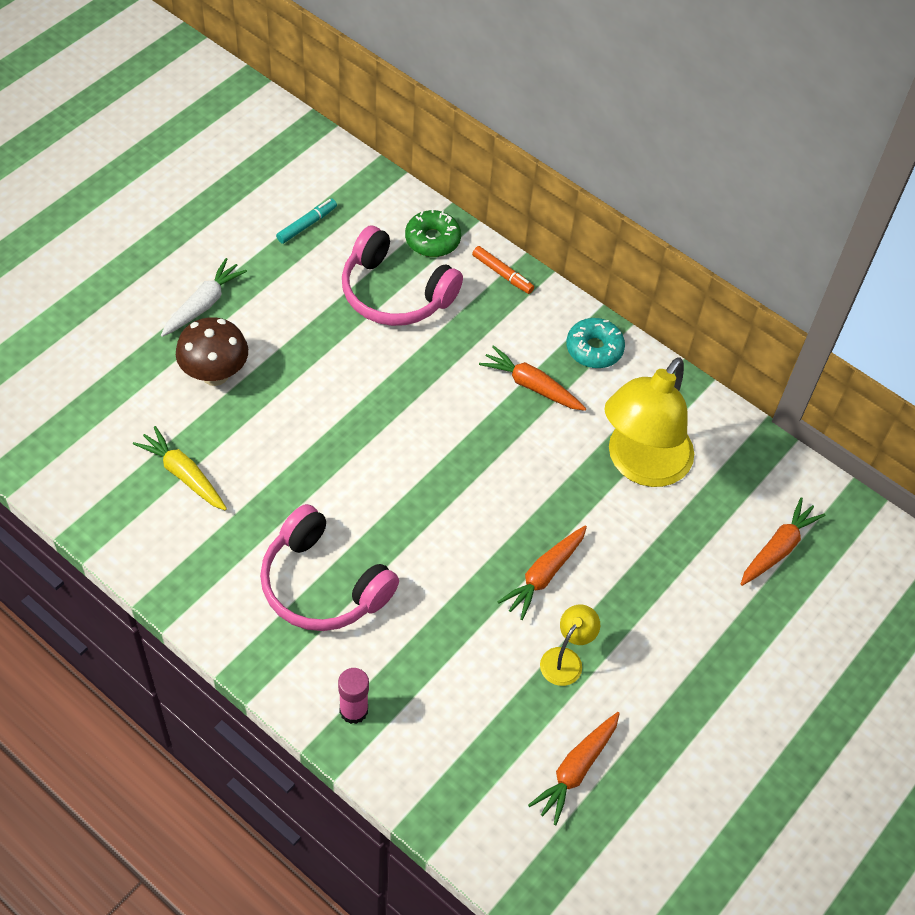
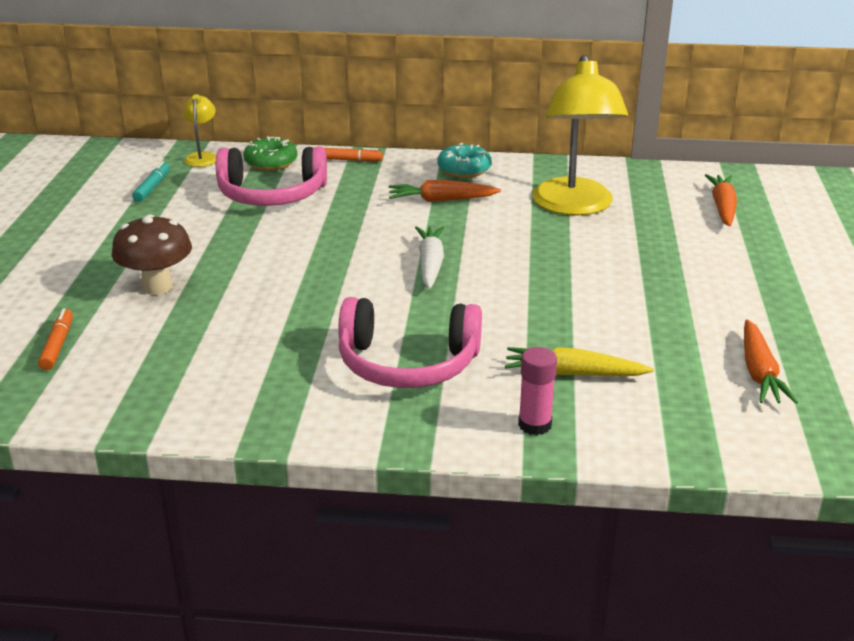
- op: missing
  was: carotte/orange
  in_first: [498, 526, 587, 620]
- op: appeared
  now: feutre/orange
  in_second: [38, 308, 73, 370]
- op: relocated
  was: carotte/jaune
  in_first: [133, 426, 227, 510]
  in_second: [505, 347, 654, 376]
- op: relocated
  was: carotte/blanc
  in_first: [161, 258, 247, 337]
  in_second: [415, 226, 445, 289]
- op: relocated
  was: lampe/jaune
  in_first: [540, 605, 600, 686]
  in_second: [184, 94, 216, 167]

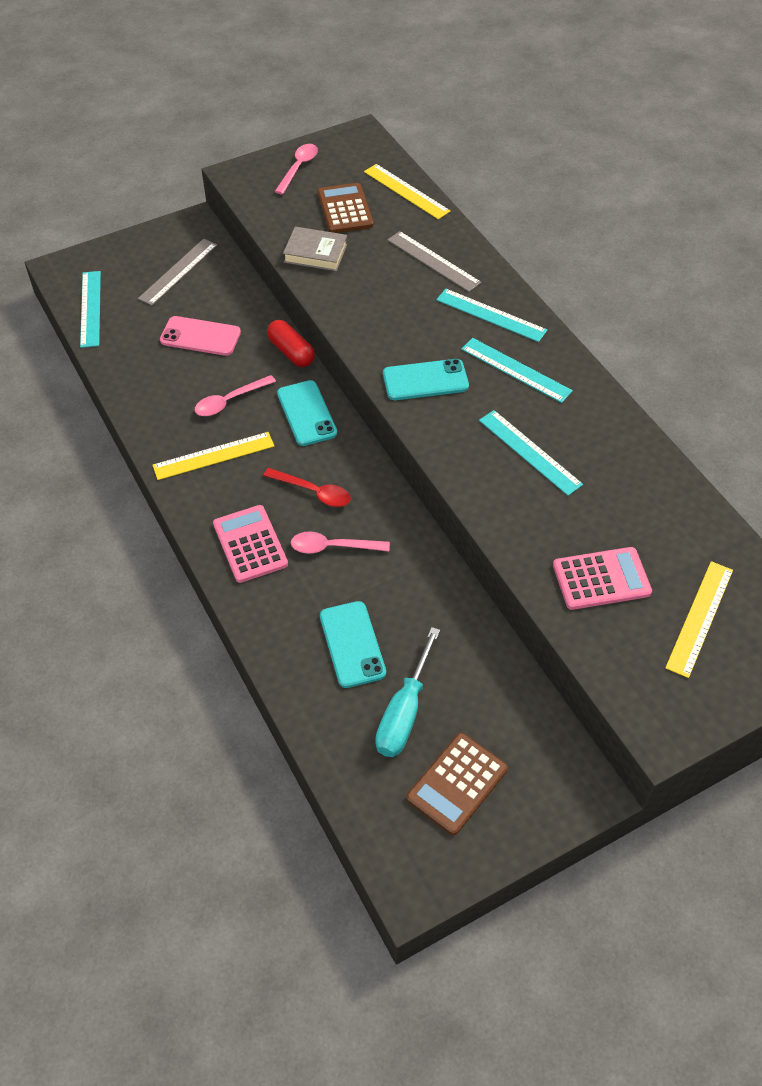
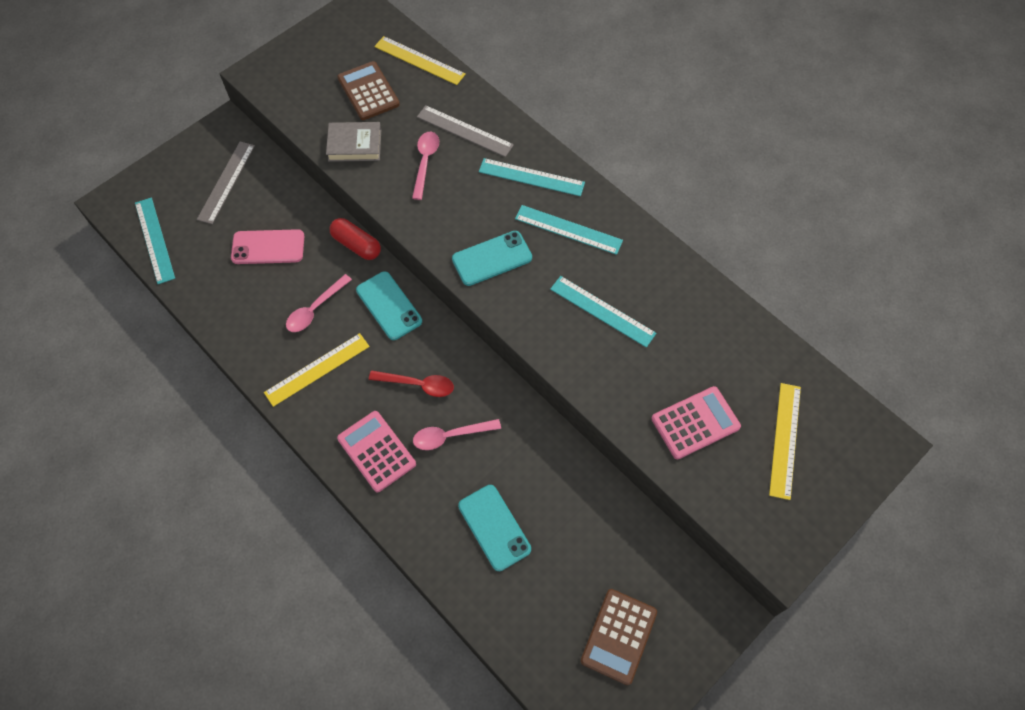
- op: missing
  was: tournevis/turquoise
  in_first: [375, 627, 440, 757]
- op: relocated
  was: cuillère/rose
  in_first: [274, 144, 318, 194]
  in_second: [412, 132, 439, 200]

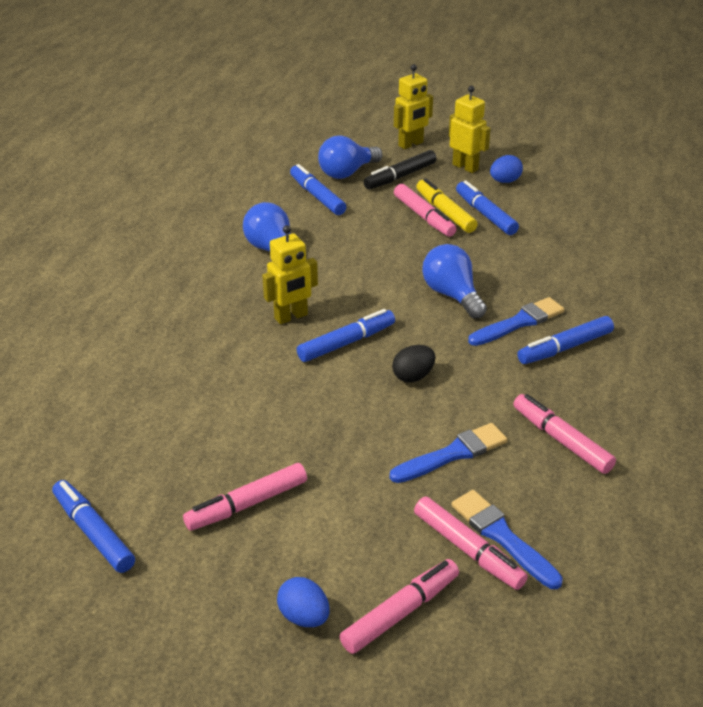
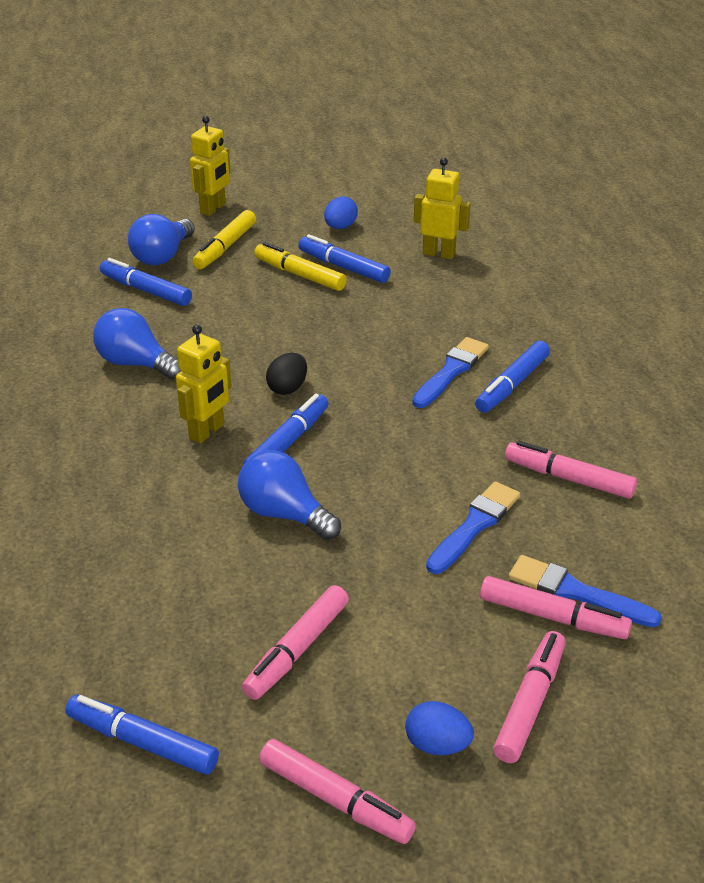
- op: relocated
  was: œuf/noir
  in_first: [392, 345, 435, 383]
  in_second: [266, 353, 307, 395]
- op: relocated
  was: feutre/rose
  in_first: [394, 184, 457, 237]
  in_second: [259, 739, 416, 844]
- op: relocated
  was: ampoule/bleu
  in_first: [422, 244, 487, 319]
  in_second: [238, 450, 341, 540]
- op: relocated
  was: robot/jaune
  in_first: [449, 86, 491, 173]
  in_second: [414, 158, 471, 259]
- op: colour
  was: feutre/noir
  now: feutre/jaune
  in_first: [364, 150, 436, 190]
  in_second: [192, 210, 256, 269]

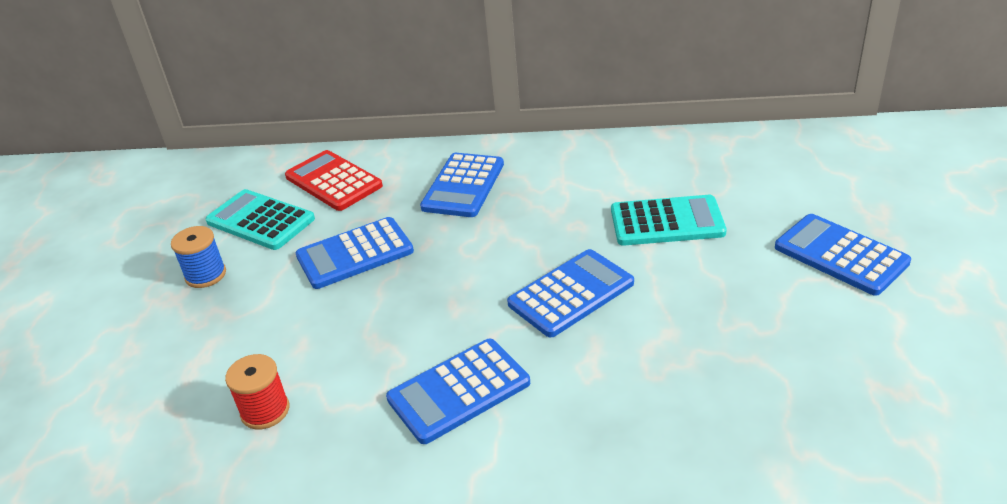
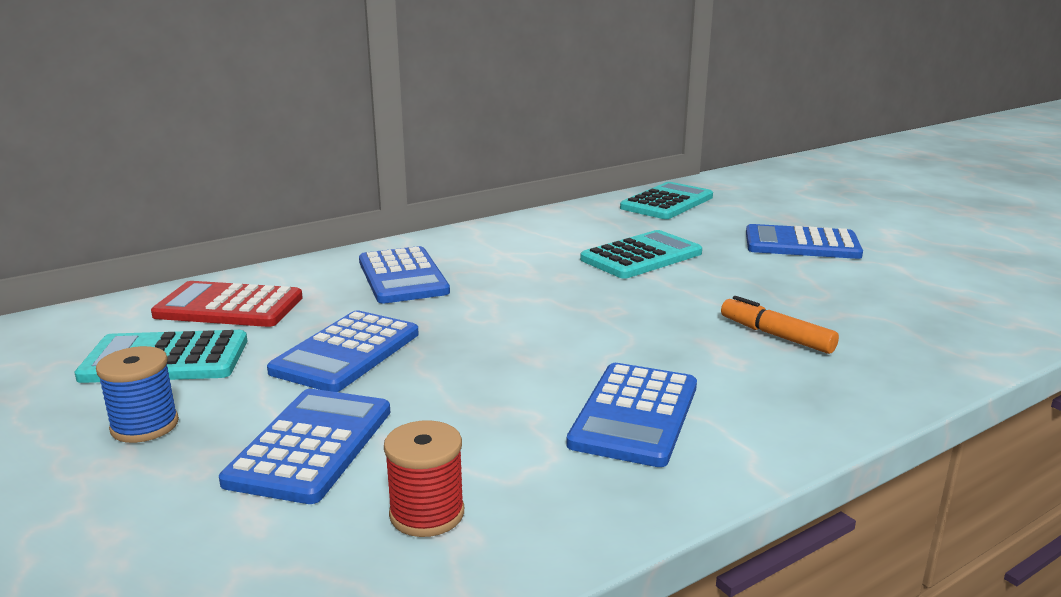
- op: appeared
  now: calculatrice/turquoise
  in_second: [620, 182, 713, 219]
- op: appeared
  now: feutre/orange
  in_second: [721, 296, 839, 354]
- op: relocated
  was: calculatrice/bleu
  in_first: [507, 249, 634, 337]
  in_second: [219, 389, 390, 504]

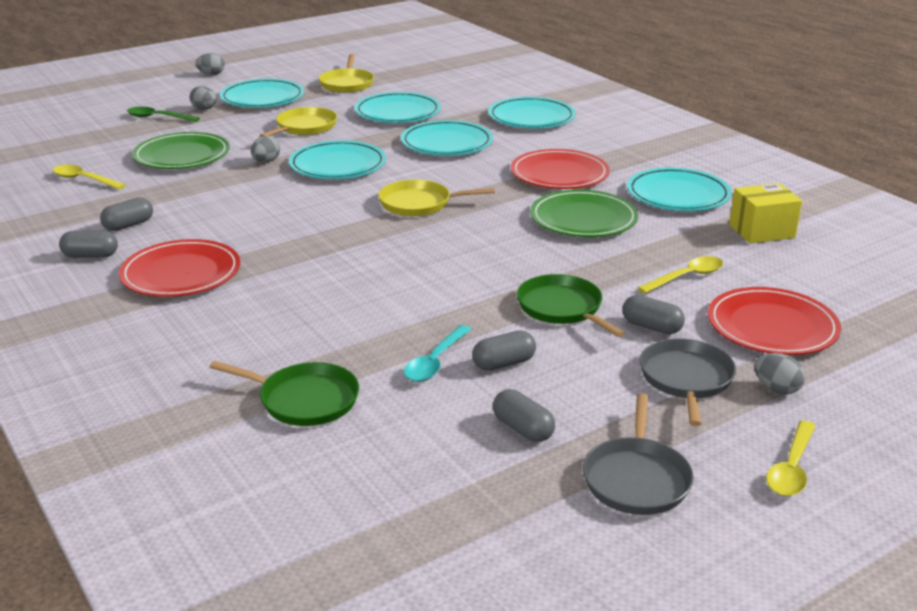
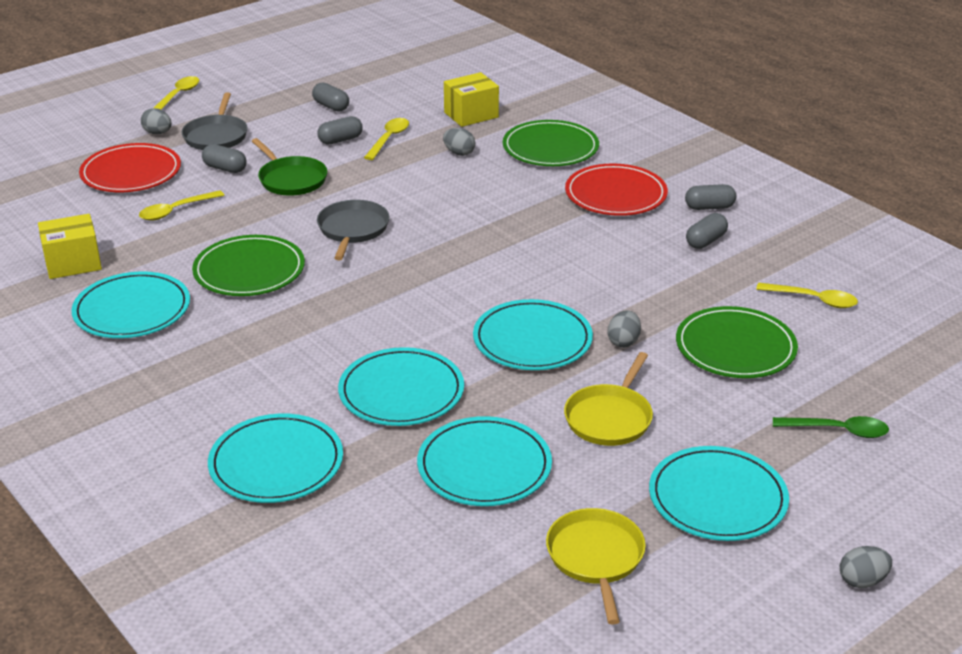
- op: missing
  was: poêle/jaune
  in_first: [378, 180, 495, 216]
- op: missing
  was: assiette/rouge
  in_first: [511, 149, 610, 189]
- op: appeared
  now: assiette/vert
  in_second: [503, 120, 599, 166]
- op: relocated
  was: œuf/gris
  in_first: [190, 86, 216, 110]
  in_second: [443, 128, 475, 156]
- op: relocated
  was: poêle/gris
  in_first: [583, 393, 694, 515]
  in_second: [317, 200, 389, 260]
- op: exchanged
  was: poêle/vert
  now: boîte/jaune
  in_first: [210, 361, 359, 426]
  in_second: [444, 72, 499, 127]
- op: colour
  was: cuillère/turquoise
  now: cuillère/jaune
  in_first: [404, 325, 471, 382]
  in_second: [364, 118, 409, 160]

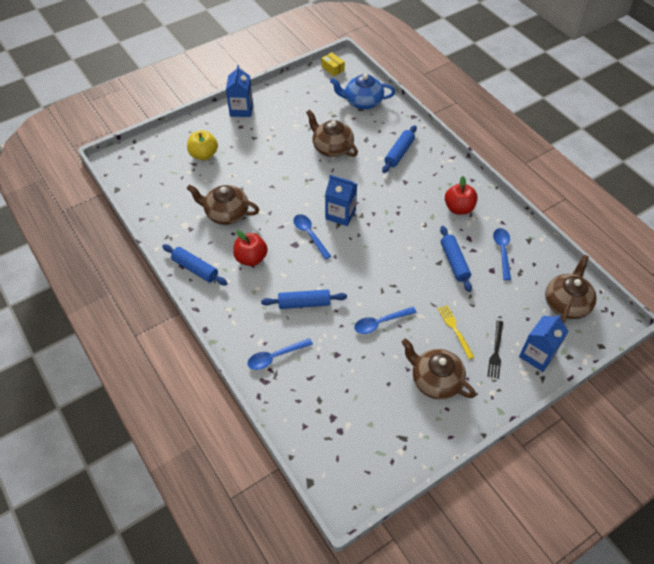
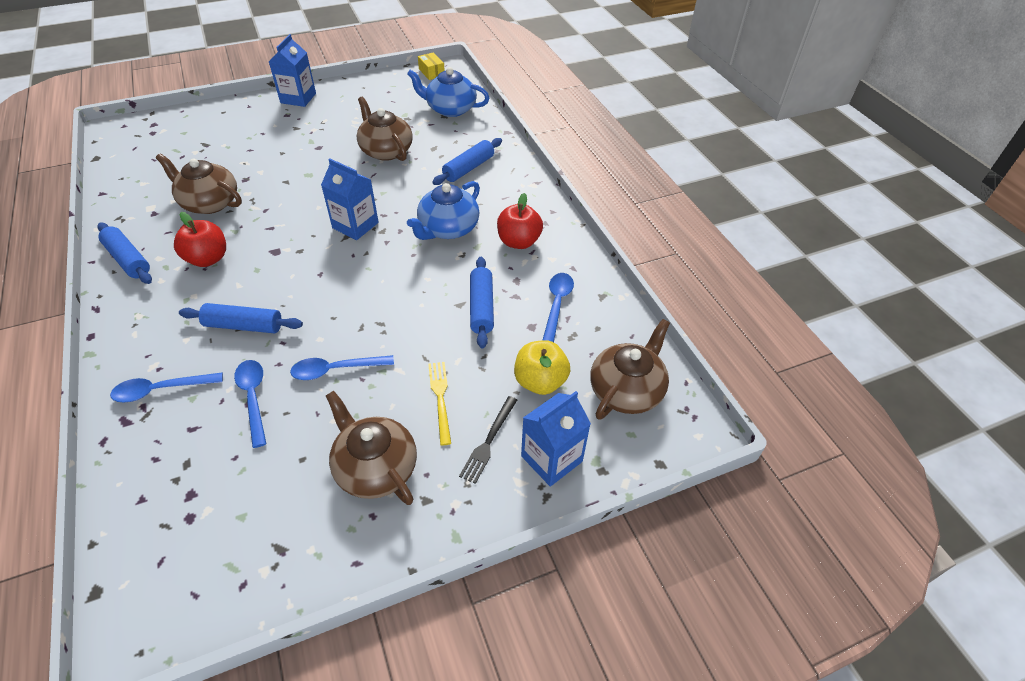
- op: appeared
  now: théière/bleu
  in_second: [407, 181, 480, 240]
- op: relocated
  was: pomme/jaune
  in_first: [187, 130, 218, 160]
  in_second: [514, 340, 570, 395]
- op: relocated
  was: cuillère/bleu
  in_first: [293, 214, 331, 260]
  in_second: [234, 360, 266, 448]

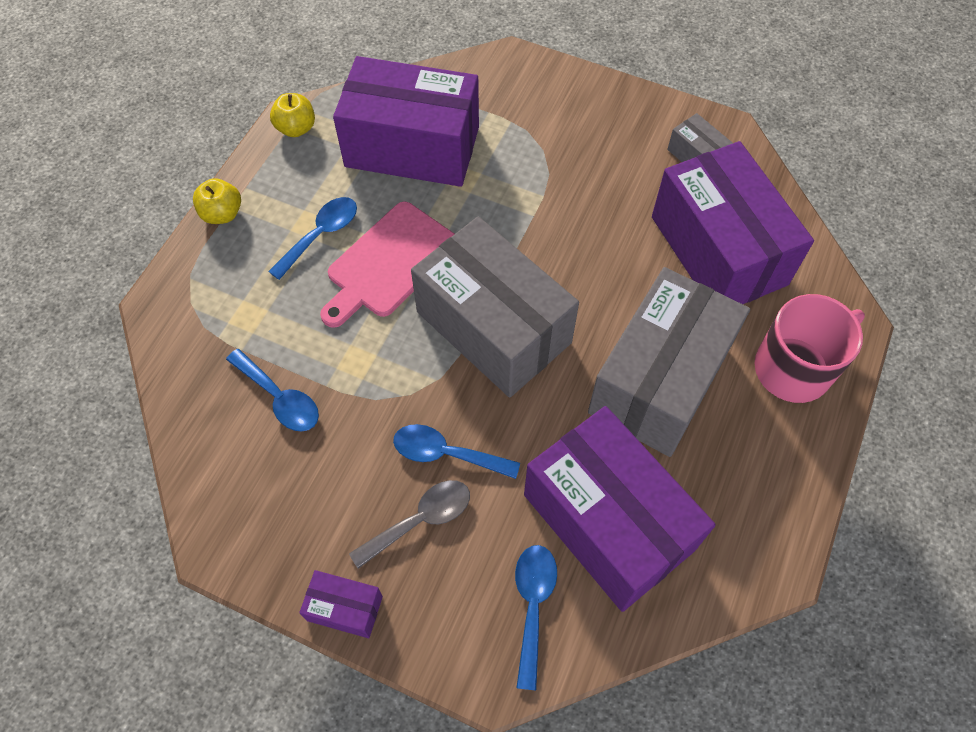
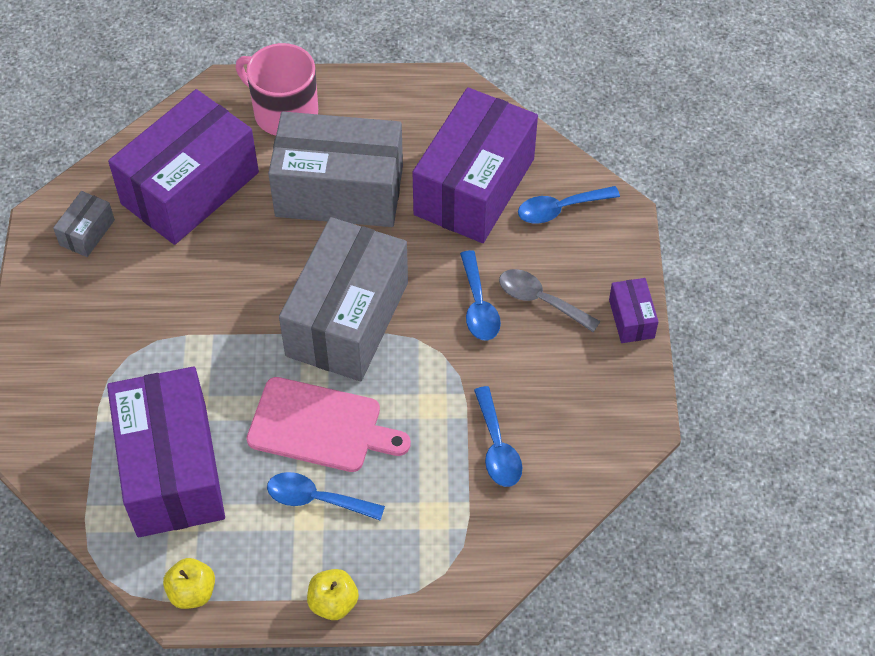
- op: spun
  was: cuillère/bleu
  in_first: [226, 349, 319, 432]
  in_second: [474, 386, 522, 487]
  clockwise: 150

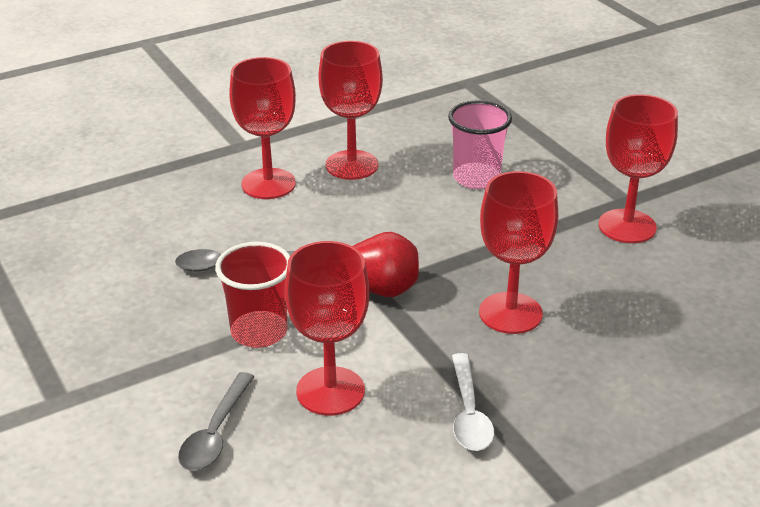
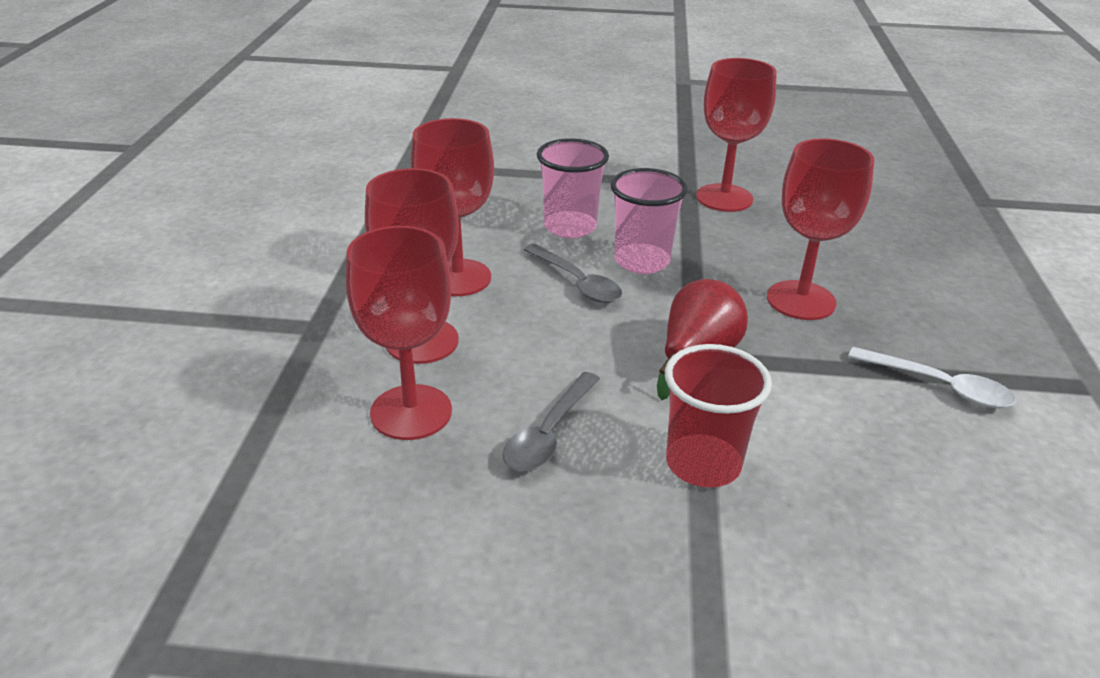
- op: appeared
  now: gobelet/rose
  in_second: [610, 168, 688, 274]
- op: relocated
  was: cuillère/gris
  in_first: [178, 372, 255, 471]
  in_second: [524, 244, 622, 303]
- op: relocated
  was: verre à pied/rouge
  in_first: [285, 241, 369, 415]
  in_second: [346, 226, 452, 440]

